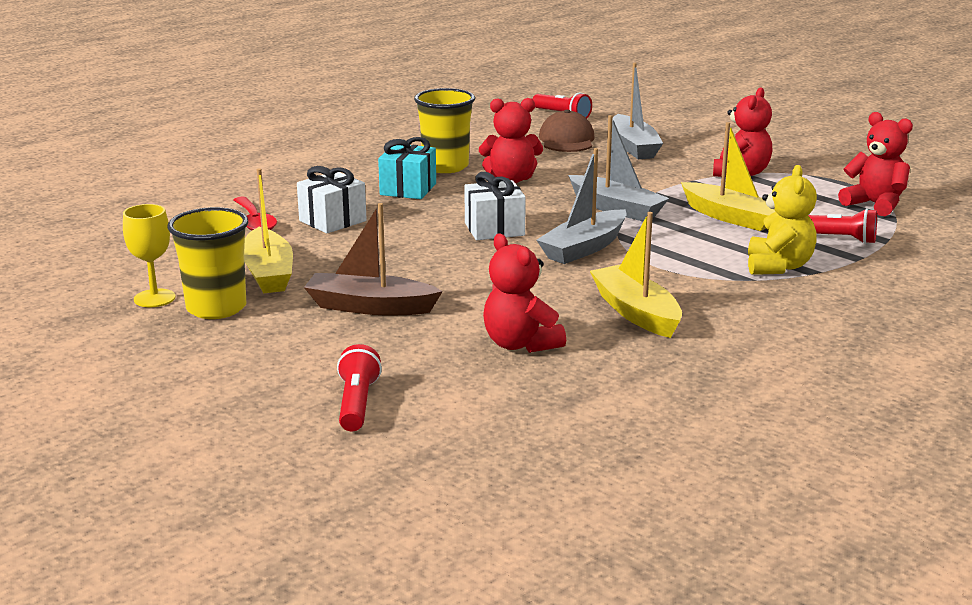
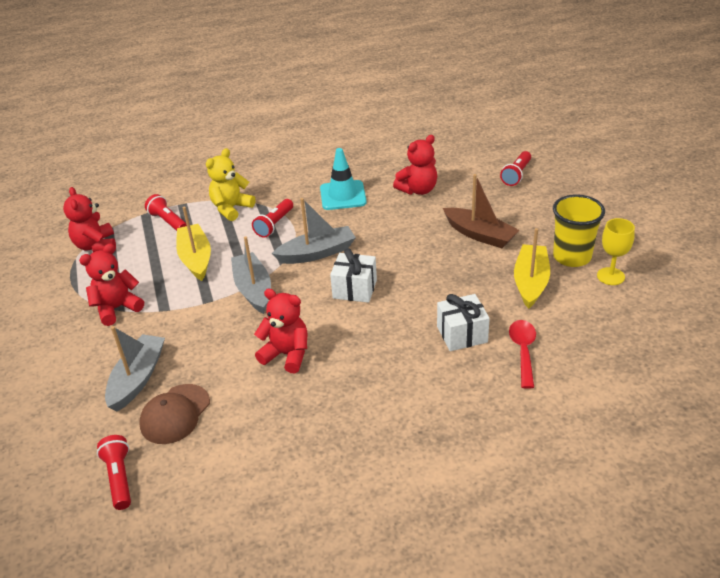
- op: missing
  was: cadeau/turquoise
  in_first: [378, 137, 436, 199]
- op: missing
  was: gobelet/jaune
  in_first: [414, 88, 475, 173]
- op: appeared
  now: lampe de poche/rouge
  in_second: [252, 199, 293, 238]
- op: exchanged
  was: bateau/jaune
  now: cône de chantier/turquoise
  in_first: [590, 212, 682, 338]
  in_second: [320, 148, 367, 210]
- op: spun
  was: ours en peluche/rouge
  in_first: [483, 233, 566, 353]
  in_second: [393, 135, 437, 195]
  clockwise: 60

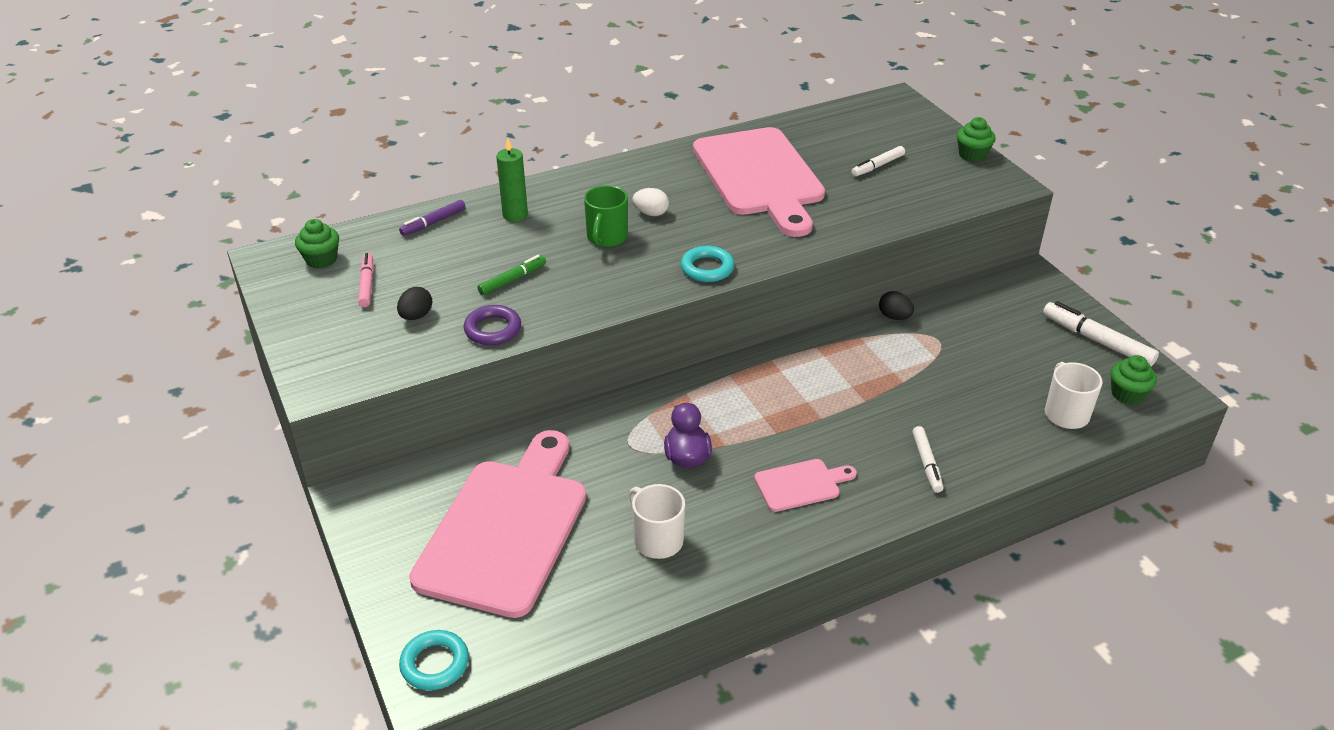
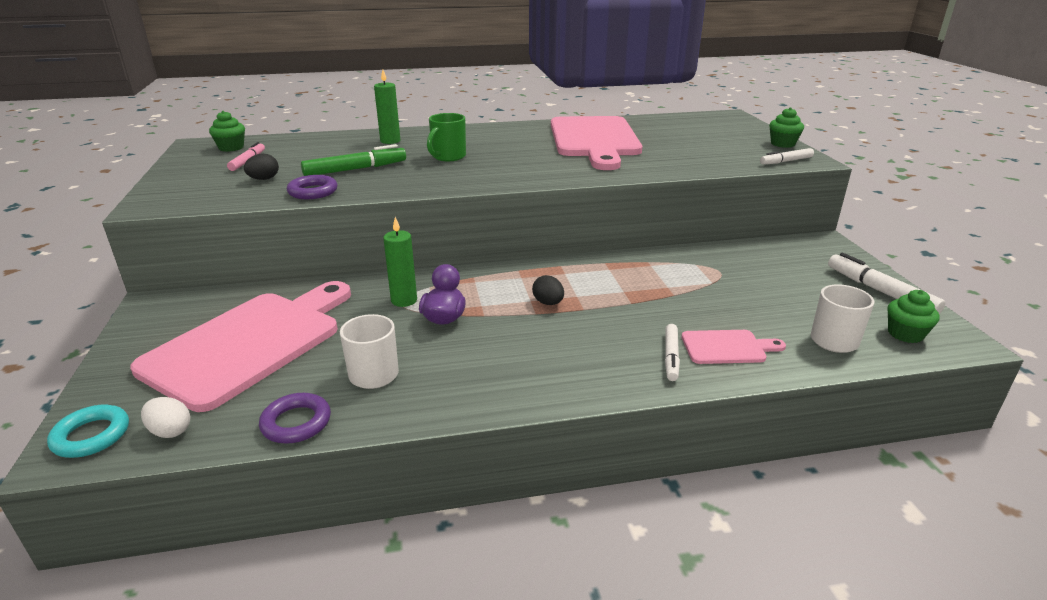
- op: missing
  was: feutre/violet
  in_first: [399, 200, 466, 236]
- op: missing
  was: anneau/turquoise
  in_first: [681, 246, 734, 282]
- op: appeared
  now: anneau/violet
  in_second: [259, 393, 331, 444]
- op: appeared
  now: bougie/vert
  in_second: [383, 217, 417, 307]
- op: relocated
  was: œuf/blanc
  in_first: [632, 188, 669, 216]
  in_second: [141, 397, 191, 438]
- op: relocated
  was: planche à découper/rose
  in_first: [754, 459, 857, 512]
  in_second: [681, 330, 786, 364]
- op: relocated
  was: feutre/blanc
  in_first: [851, 146, 905, 177]
  in_second: [760, 148, 814, 165]
- op: relocated
  was: œuf/noir
  in_first: [879, 291, 914, 320]
  in_second: [532, 275, 564, 305]
- op: size
  was: feutre/vert
  in_first: [478, 255, 546, 295]
  in_second: [301, 144, 406, 176]
  ratio: 1.59

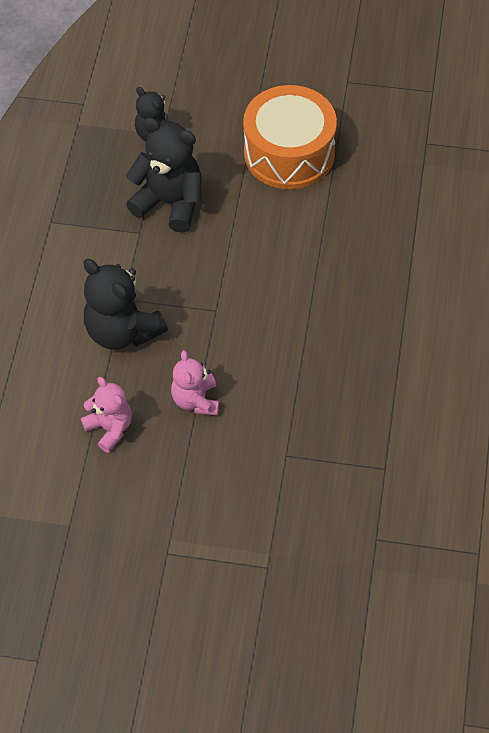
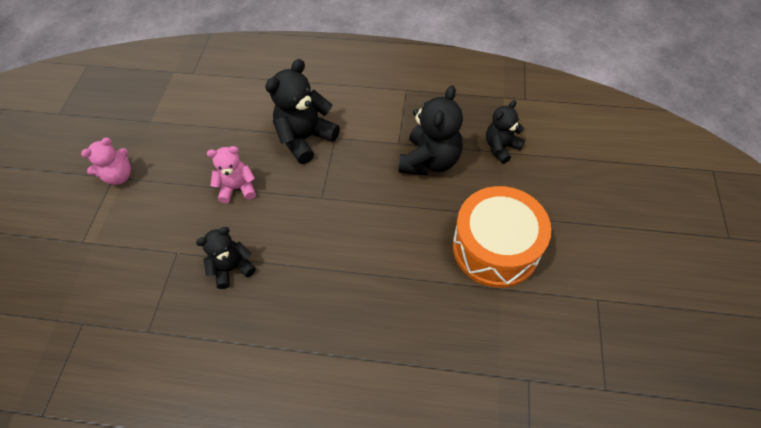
- op: appeared
  now: ours en peluche/noir
  in_second: [196, 227, 256, 289]
- op: relocated
  was: ours en peluche/rose
  in_first: [81, 377, 132, 453]
  in_second: [81, 138, 131, 185]

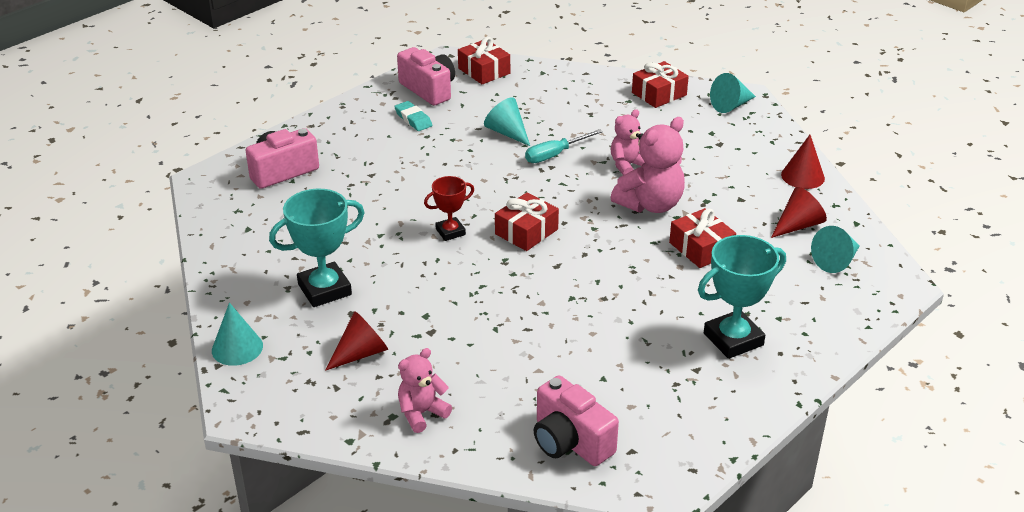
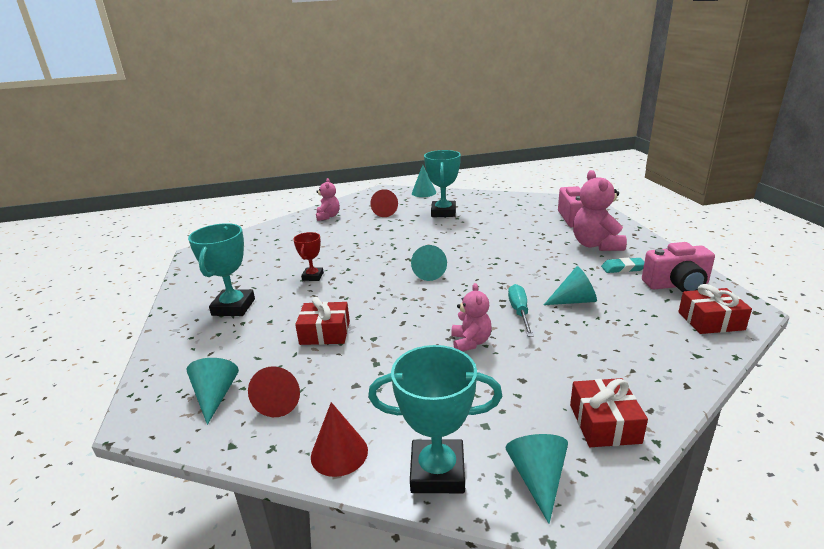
- op: missing
  was: appareil photo/rose
  in_first: [534, 375, 619, 466]
- op: appeared
  now: trophée/turquoise
  in_second: [368, 345, 502, 493]
- op: relocated
  was: trophée/rouge
  in_first: [424, 176, 474, 241]
  in_second: [293, 232, 324, 281]
- op: relocated
  was: ours en peluche/rose
  in_first: [610, 117, 685, 213]
  in_second: [573, 170, 627, 251]
- op: exchanged
  was: cadeau/rouge
  now: cône/turquoise
  in_first: [495, 192, 559, 251]
  in_second: [411, 245, 447, 281]

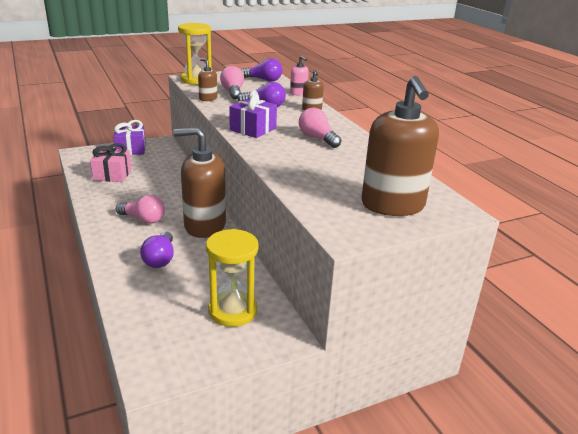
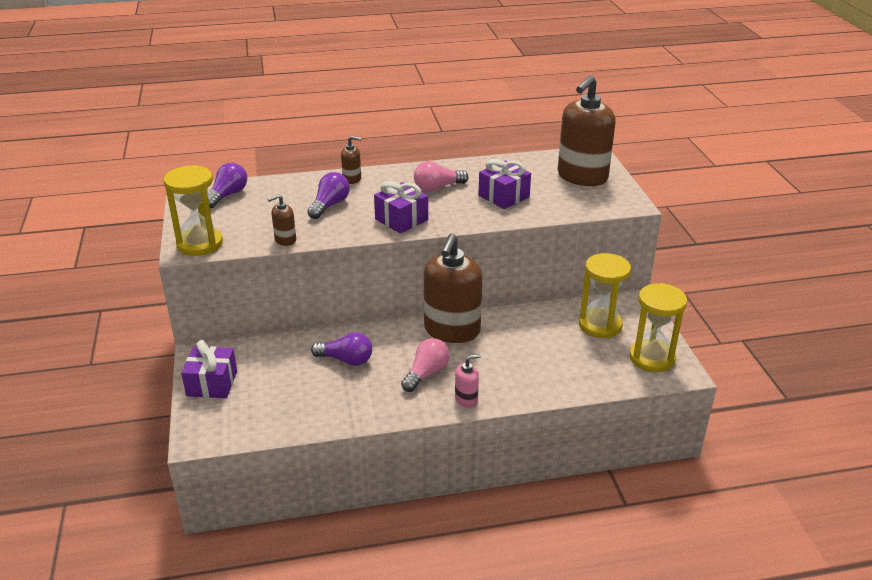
- op: missing
  was: cadeau/rose
  in_first: [90, 143, 131, 182]
- op: missing
  was: ampoule/rose
  in_first: [220, 66, 244, 99]
- op: appeared
  now: cadeau/violet
  in_second: [478, 159, 531, 209]
- op: appeared
  now: sablier/jaune
  in_second: [629, 283, 687, 372]
- op: relocated
  was: ampoule/violet
  in_first: [140, 231, 174, 268]
  in_second: [311, 332, 372, 366]
- op: relocated
  was: distributeur de savon/rose
  in_first: [290, 55, 309, 95]
  in_second: [455, 354, 481, 408]
- op: spun
  was: distributeur de savon/marron
  in_first: [361, 76, 439, 216]
  in_second: [558, 75, 616, 186]
  clockwise: 120

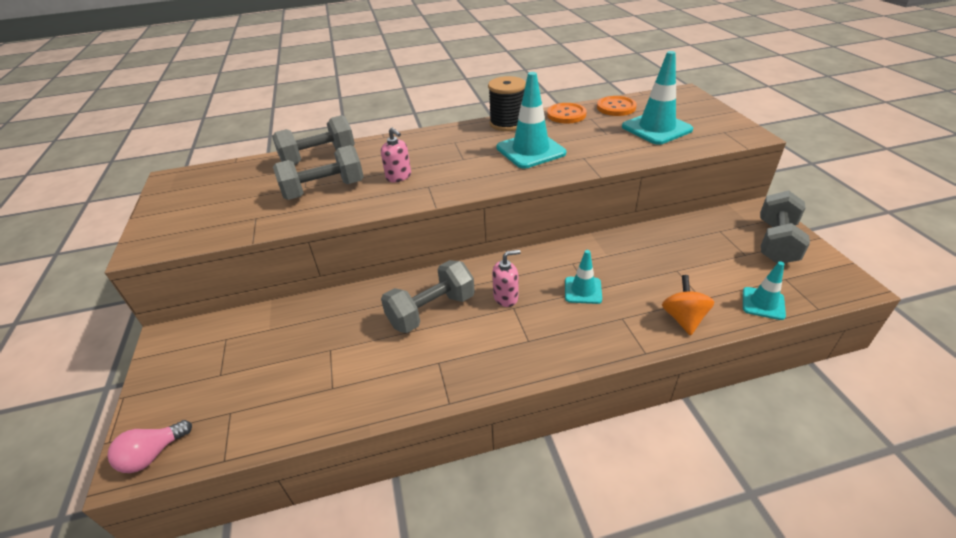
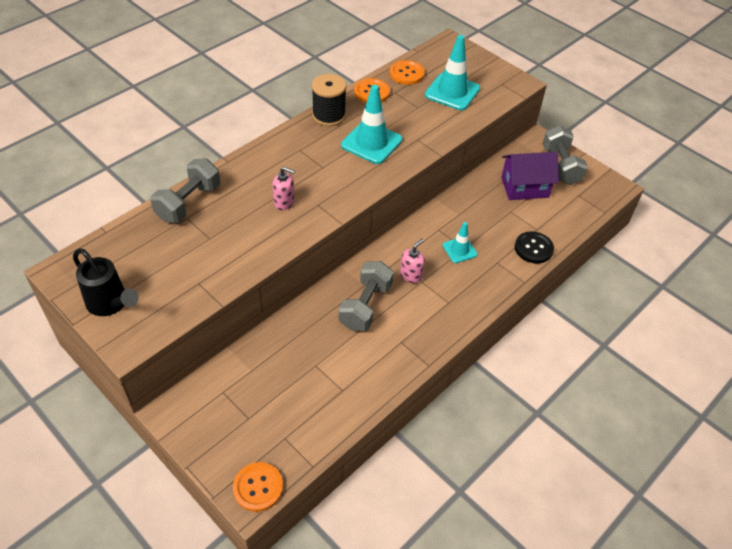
- op: missing
  was: haltère/gris
  in_first: [273, 145, 364, 200]
- op: missing
  was: cône de chantier/turquoise
  in_first: [743, 261, 786, 320]
- op: appeared
  now: arrosoir/noir
  in_second: [73, 248, 139, 316]
- op: appeared
  now: maison/violet
  in_second: [501, 152, 559, 200]
- op: exchanged
  was: ampoule/rose
  now: bouton/orange
  in_first: [107, 420, 192, 473]
  in_second: [233, 462, 283, 512]
- op: exchanged
  was: toupie/orange
  now: bouton/noir
  in_first: [662, 275, 714, 336]
  in_second: [515, 232, 554, 263]

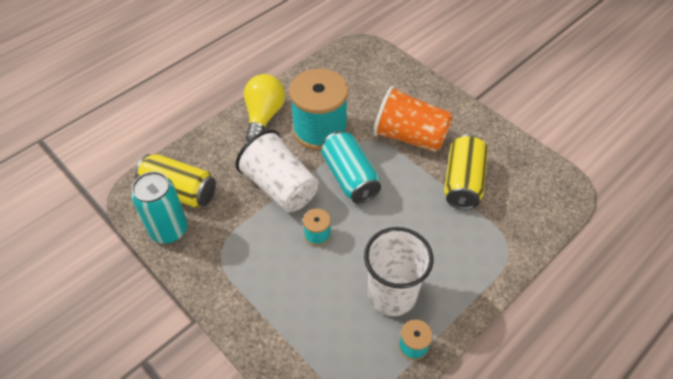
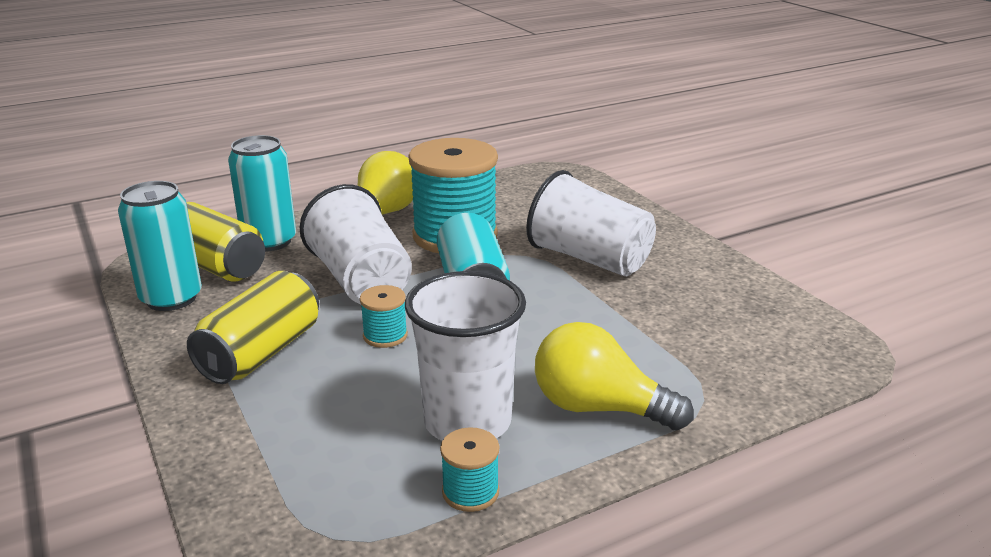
- op: appeared
  now: canette/turquoise
  in_second: [228, 135, 296, 251]
- op: appeared
  now: ampoule/jaune
  in_second: [535, 322, 694, 430]
- op: relocated
  was: canette/jaune
  in_first: [444, 134, 488, 210]
  in_second: [187, 271, 319, 384]
- op: colour
  was: gobelet/orange
  now: gobelet/blanc
  in_first: [373, 86, 453, 152]
  in_second: [526, 170, 656, 276]

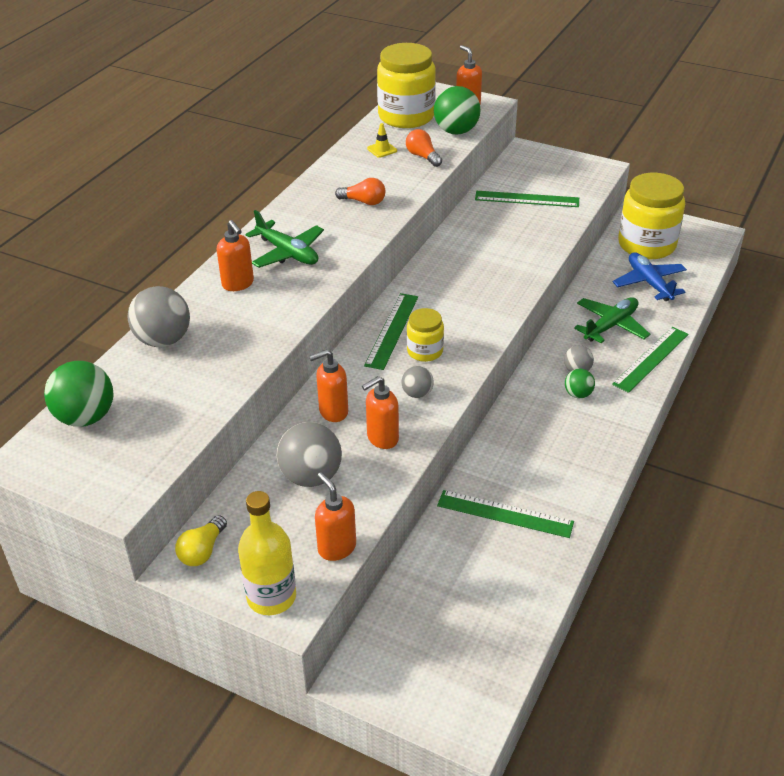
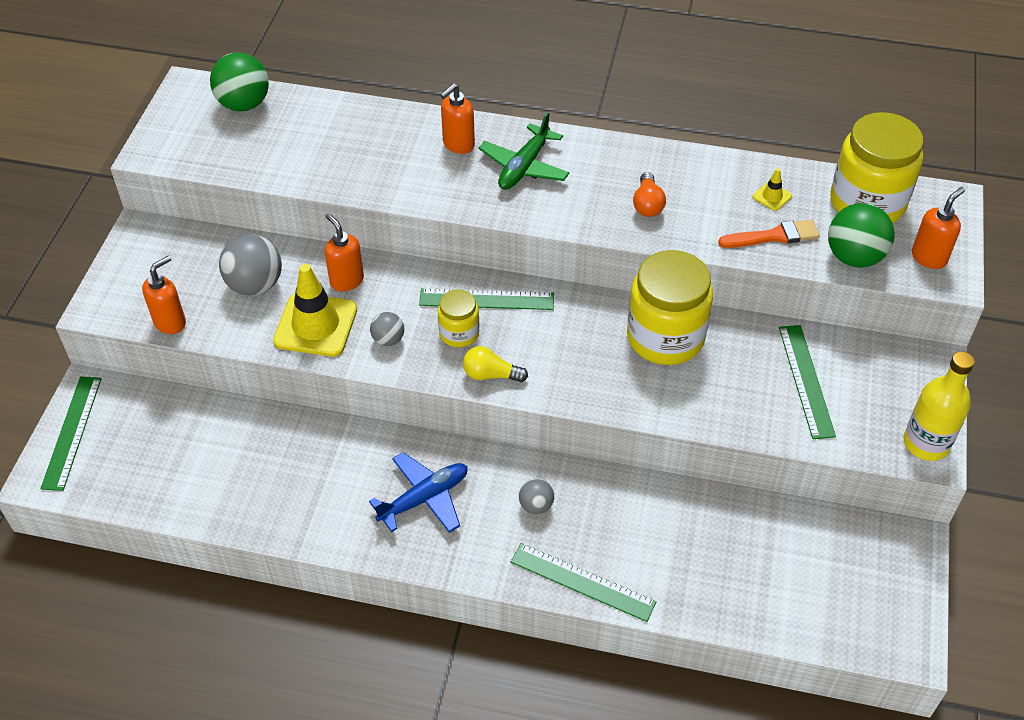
- op: missing
  was: balle/gris
  in_first: [127, 286, 190, 347]
- op: missing
  was: balle/vert
  in_first: [565, 369, 595, 398]
- op: missing
  was: avion/vert
  in_first: [574, 297, 650, 343]
- op: relocated
  was: ampoule/jaune
  in_first: [175, 515, 227, 566]
  in_second: [463, 346, 528, 382]
- op: relocated
  was: bouteille/jaune
  in_first: [238, 491, 296, 615]
  in_second: [904, 351, 975, 461]
- op: relocated
  was: règle/vert
  in_first: [437, 490, 574, 538]
  in_second: [41, 377, 102, 491]
- op: relocated
  was: avion/bleu
  in_first: [613, 252, 687, 301]
  in_second: [369, 452, 468, 533]
- op: relocated
  was: bocal/jaune
  in_first: [618, 173, 685, 259]
  in_second: [627, 250, 713, 365]
- op: exchanged
  was: distributeur de savon/orange
  now: cône de chantier/jaune
  in_first: [362, 376, 399, 449]
  in_second: [273, 264, 357, 357]
- op: exchanged
  was: ampoule/orange
  now: pinceau/orange
  in_first: [406, 129, 442, 167]
  in_second: [718, 219, 820, 248]

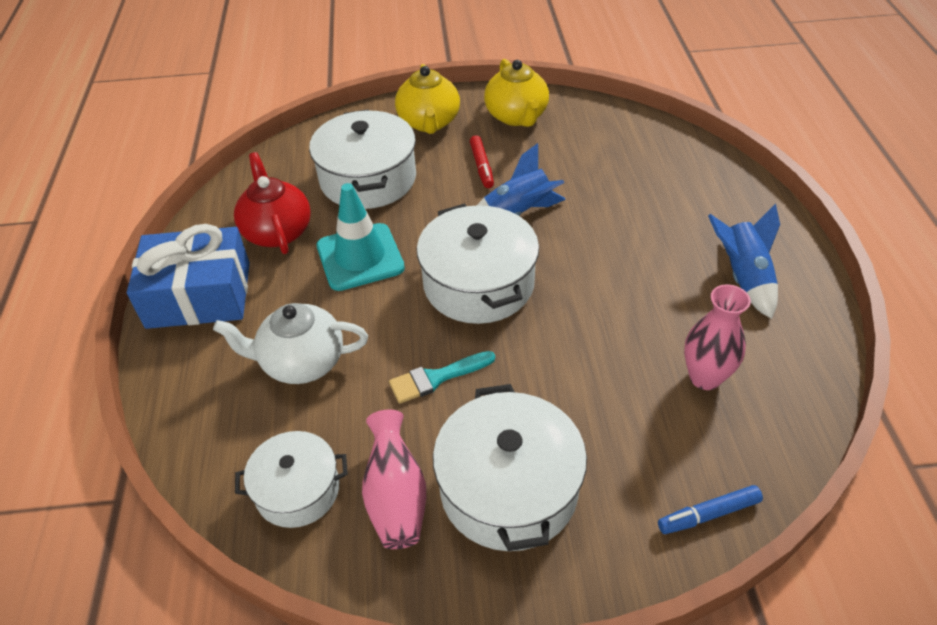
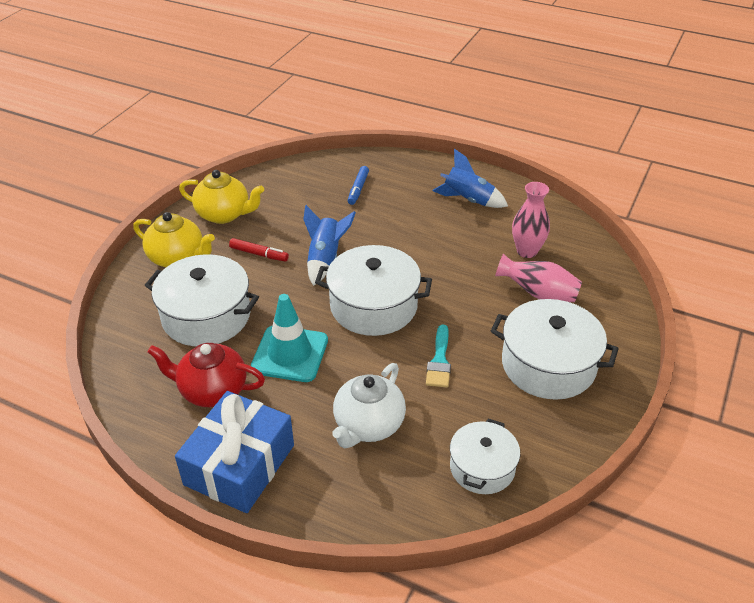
- op: relocated
  was: vase/rose
  in_first: [362, 409, 426, 549]
  in_second: [495, 254, 582, 302]
- op: relocated
  was: feutre/bleu
  in_first: [658, 485, 763, 534]
  in_second: [348, 166, 369, 205]

